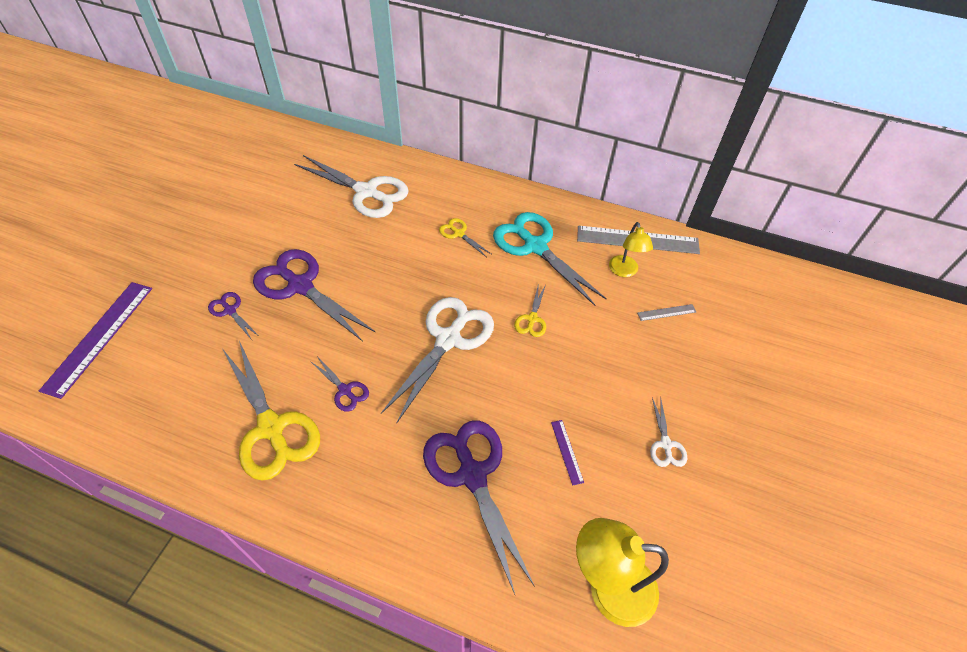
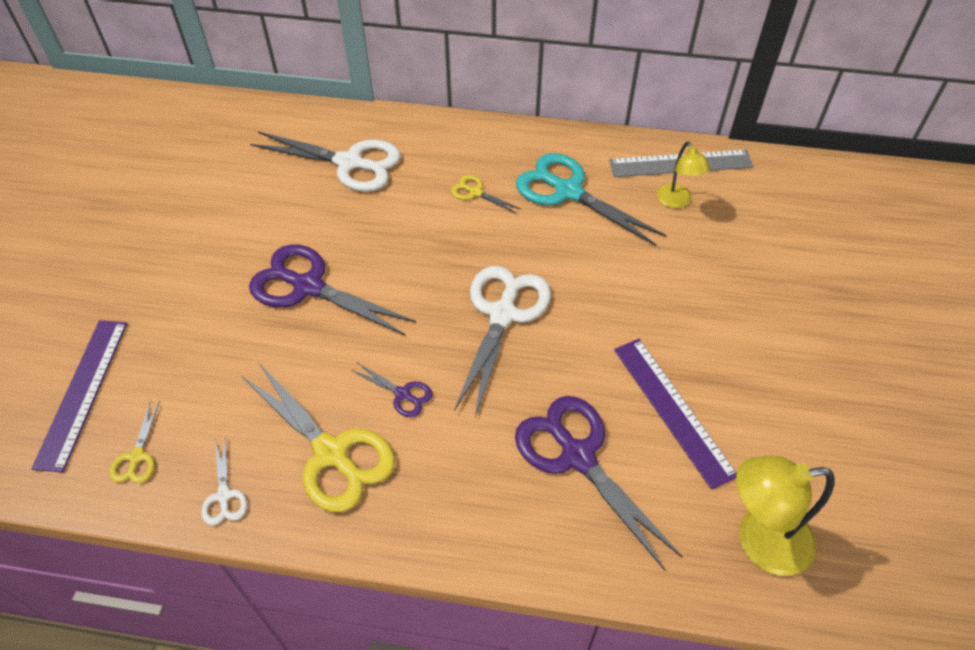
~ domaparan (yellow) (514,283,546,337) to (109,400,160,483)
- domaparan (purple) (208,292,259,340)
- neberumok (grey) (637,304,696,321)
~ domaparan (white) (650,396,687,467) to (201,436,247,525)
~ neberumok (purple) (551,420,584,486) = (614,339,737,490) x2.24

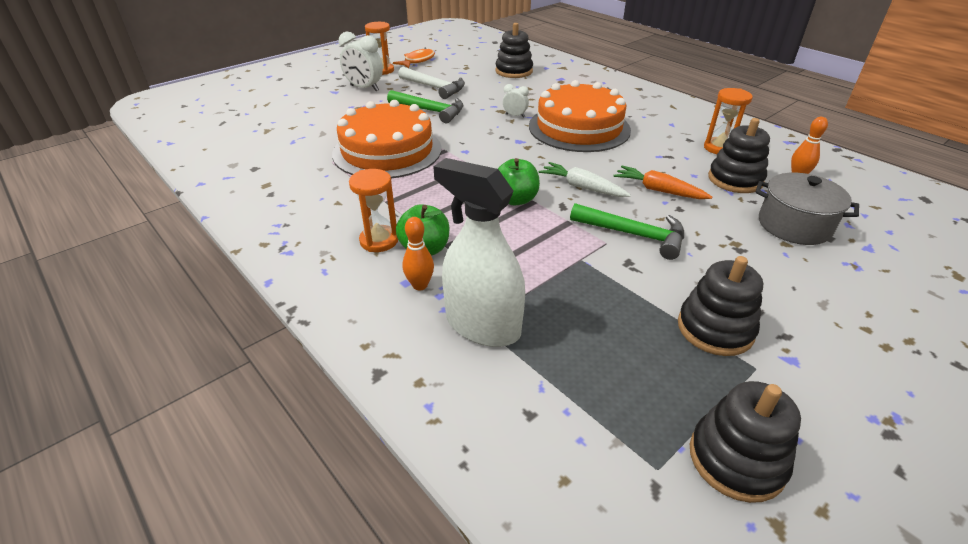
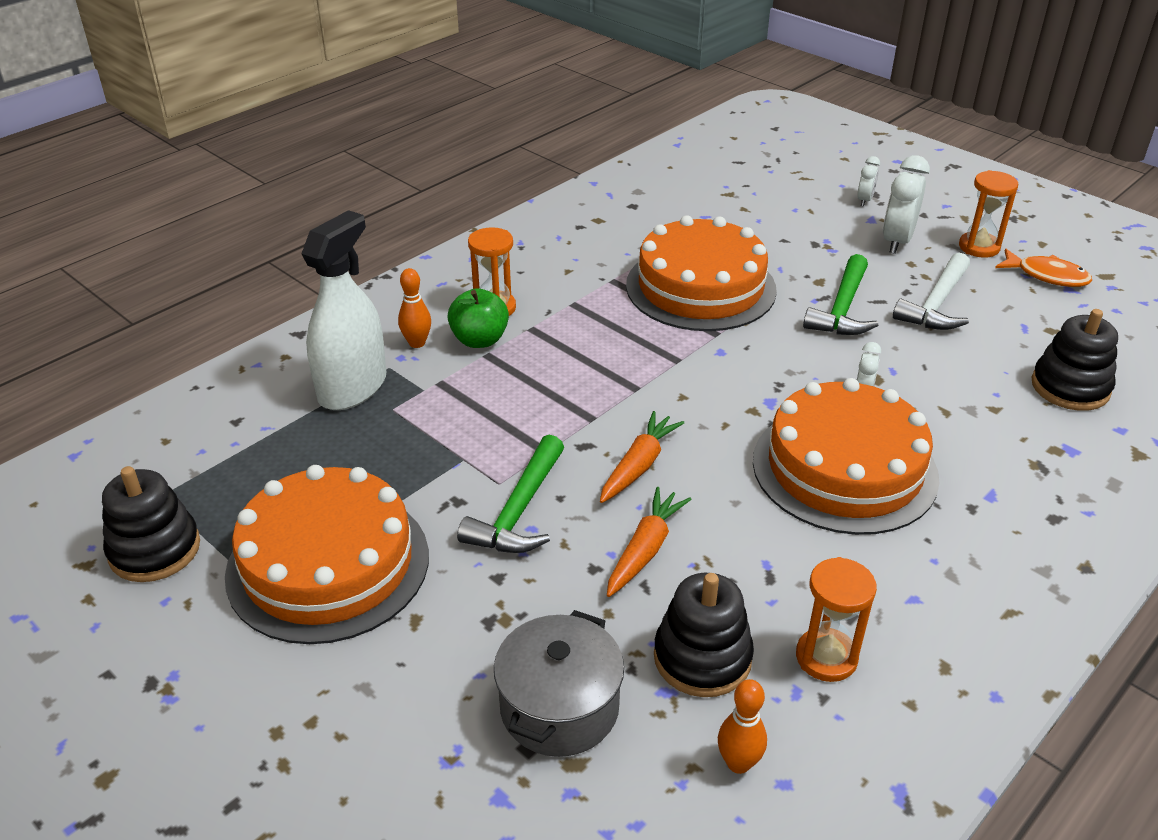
- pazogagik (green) (498,158,540,206)
~ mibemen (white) (539,162,631,197) to mibemen (orange) (600,411,684,503)
~ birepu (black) (678,256,763,356) to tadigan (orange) (225,465,429,644)
+ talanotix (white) (857,156,880,206)

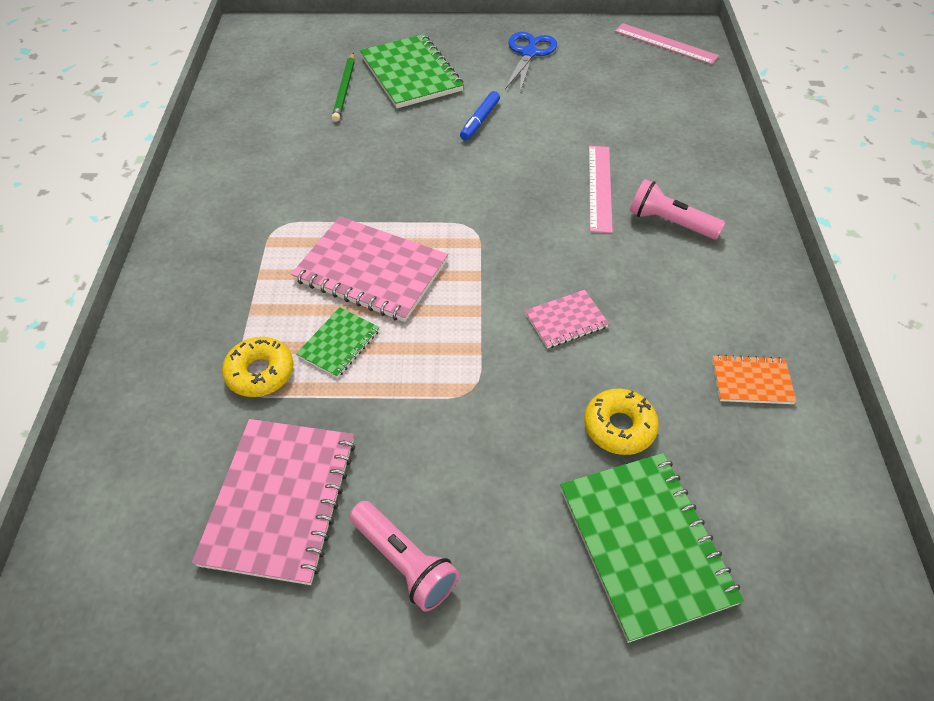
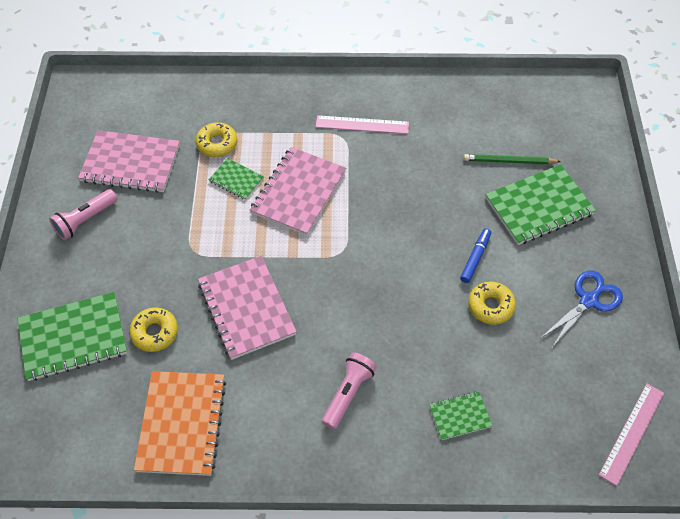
~ domaparan (blue) (505,32,557,92) = (541,271,623,348) 60 degrees counterclockwise
~ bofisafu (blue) (460,91,500,141) = (460,228,491,283) 90 degrees clockwise
~ neberumok (pink) (589,146,613,233) to (316,115,409,134)
~ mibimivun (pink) (525,290,609,348) = (198,256,297,360) x1.95
~ mibimivun (orange) (712,354,797,404) = (134,371,226,476) x1.95
+ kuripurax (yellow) (468,282,516,325)
+ mibimivun (green) (429,391,492,440)

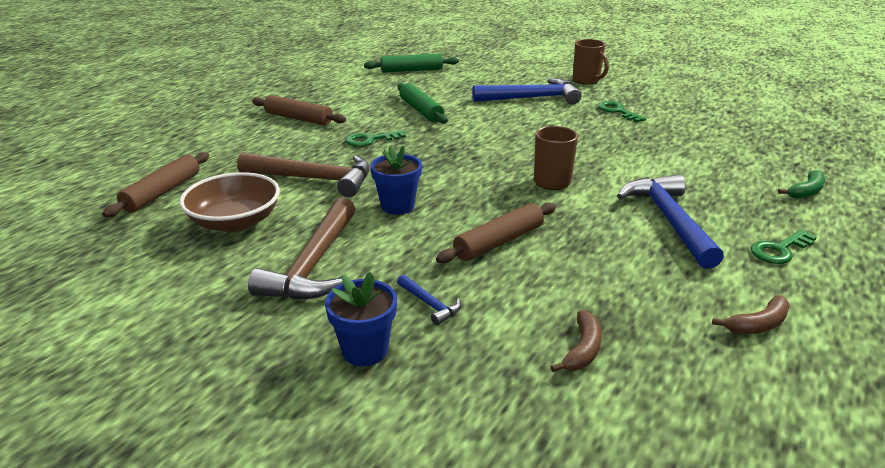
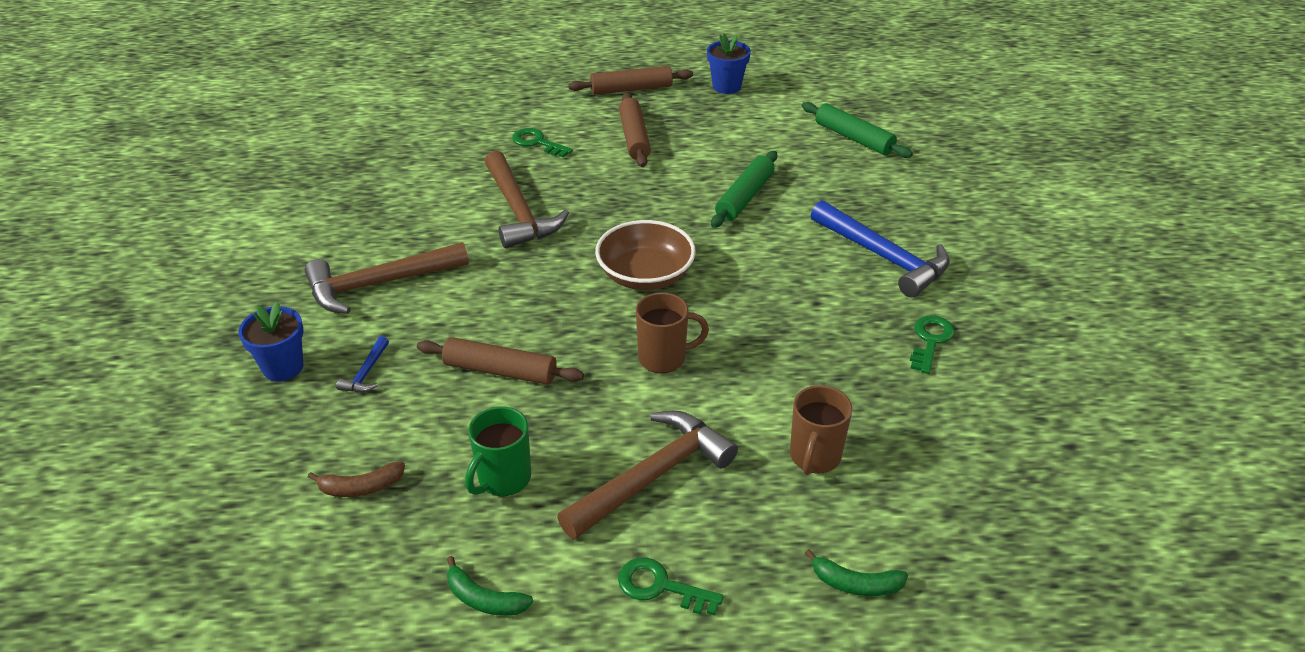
~ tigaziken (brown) (573,39,609,85) to (790,385,852,475)
~ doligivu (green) (345,130,406,147) to (512,128,573,158)
~ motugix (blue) (370,145,422,215) to (707,33,751,94)
~ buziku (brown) (102,152,209,217) to (569,66,693,95)
~ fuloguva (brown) (179,172,280,232) to (595,220,696,290)
~ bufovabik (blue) (617,175,724,269) to bufovabik (brown) (557,411,738,539)
~ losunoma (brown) (712,295,790,334) to losunoma (green) (447,556,533,616)
+ tigaziken (green) (465,406,531,496)

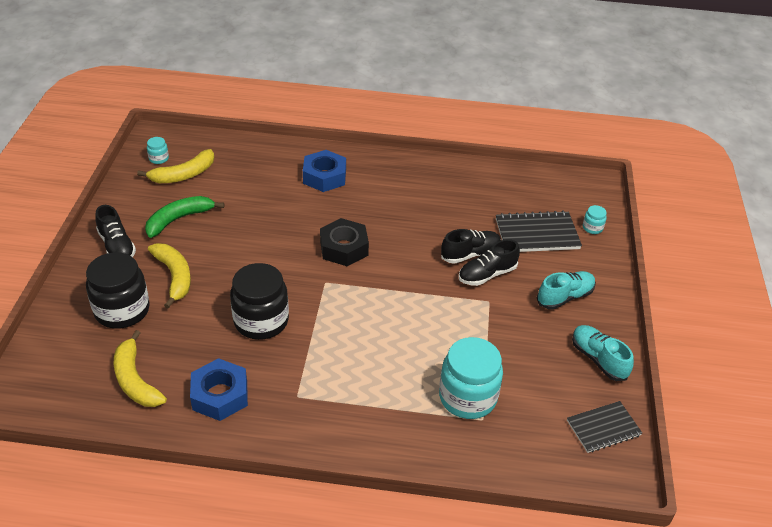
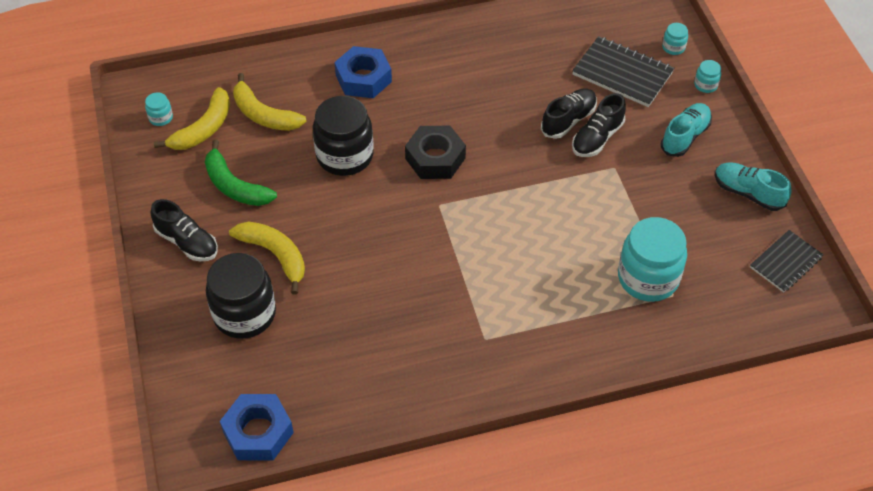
~ losunoma (green) (145,196,225,238) = (205,140,277,206) 75 degrees counterclockwise
~ mibimivun (black) (496,210,582,252) = (572,36,674,107) 60 degrees clockwise
~ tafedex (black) (230,263,289,340) to (313,96,373,176)
~ losunoma (yellow) (114,330,167,407) to (233,73,306,131)
~ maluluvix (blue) (190,358,248,421) to (220,394,294,461)
+ tafedex (turquoise) (694,60,721,93)

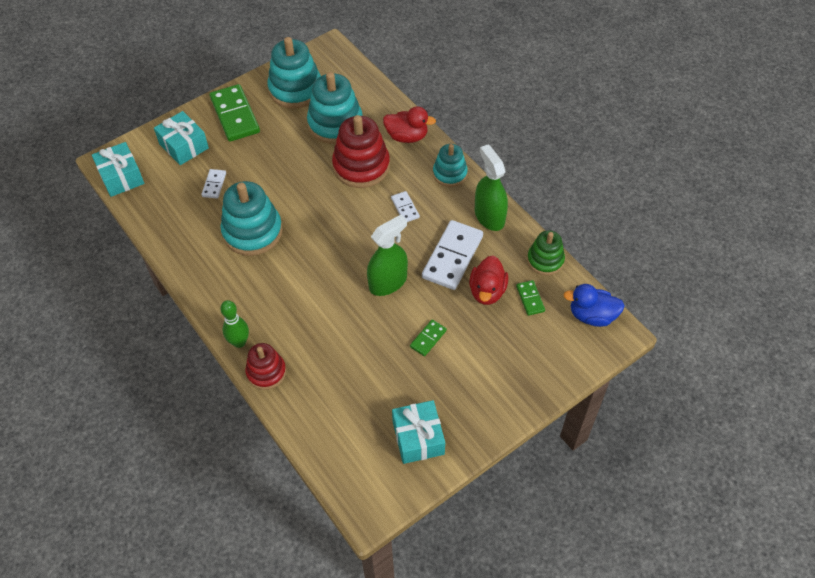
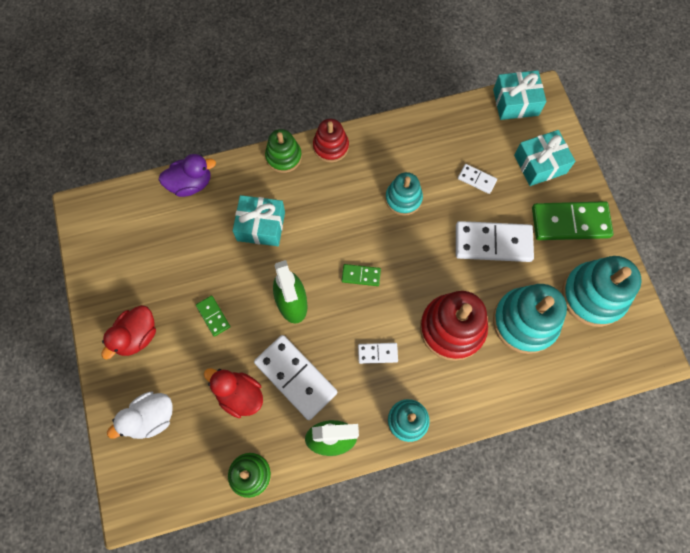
~ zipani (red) (383,106,436,143) to (102,305,156,359)
~ birepu (turquoise) (221,181,283,256) = (385,172,423,216) x0.60
~ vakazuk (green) (516,280,545,316) to (342,264,381,286)
- zipani (blue) (563,284,625,327)
~ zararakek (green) (220,300,249,348) to birepu (green) (265,129,302,173)
~ birepu (red) (245,343,286,390) to (313,119,349,162)
~ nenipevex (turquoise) (392,400,445,464) to (233,195,285,246)
+ zipani (purple) (159,154,216,197)
+ vakazuk (white) (456,221,534,262)
+ zipani (white) (107,391,173,439)

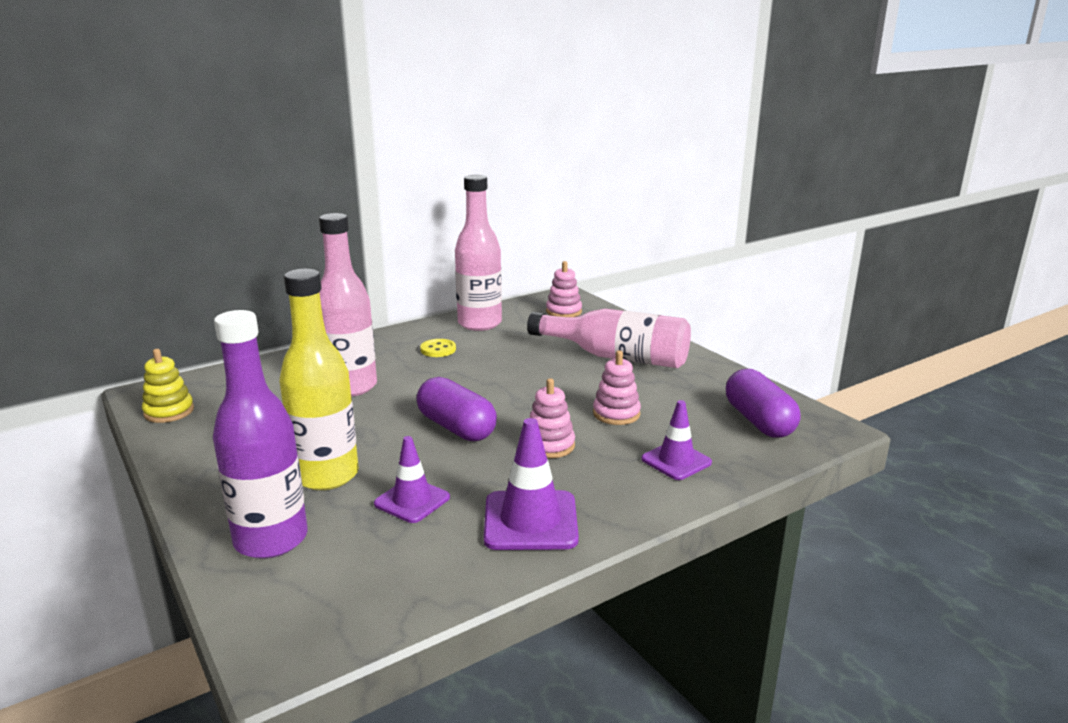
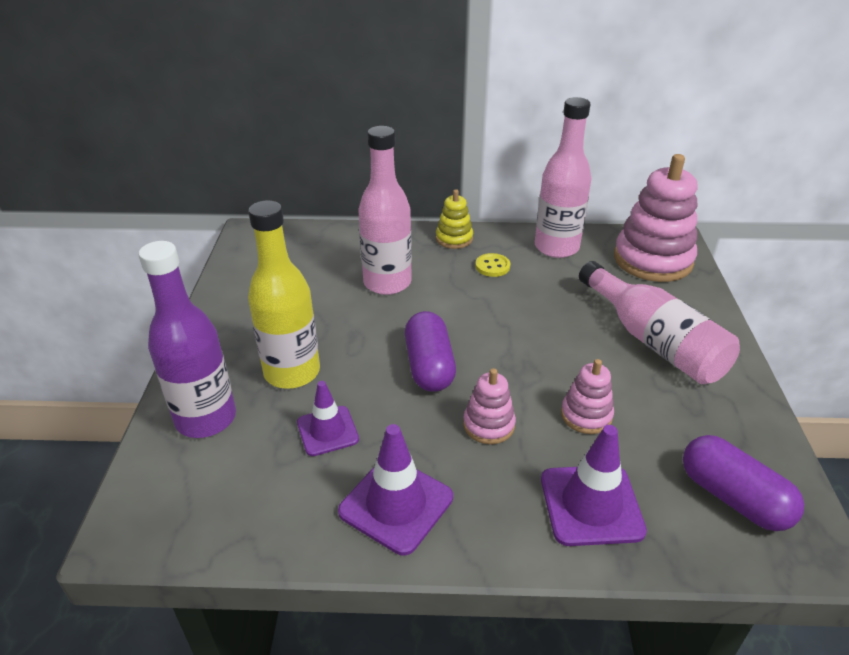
~ birepu (pink) (546,261,582,317) = (614,154,697,282) x1.99
~ birepu (yellow) (142,349,194,423) to (436,189,473,249)
~ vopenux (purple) (726,369,801,438) = (683,435,804,531) 60 degrees counterclockwise
~ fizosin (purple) (641,400,712,480) = (541,425,647,546) x1.51

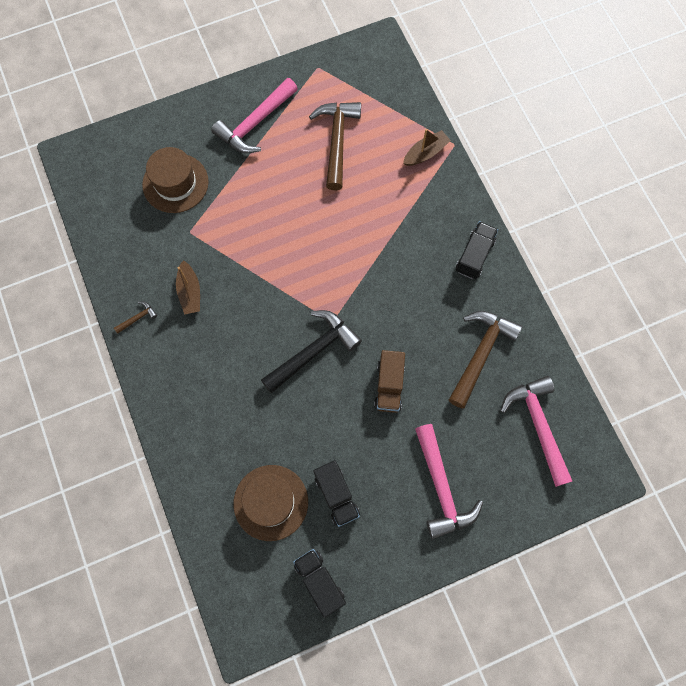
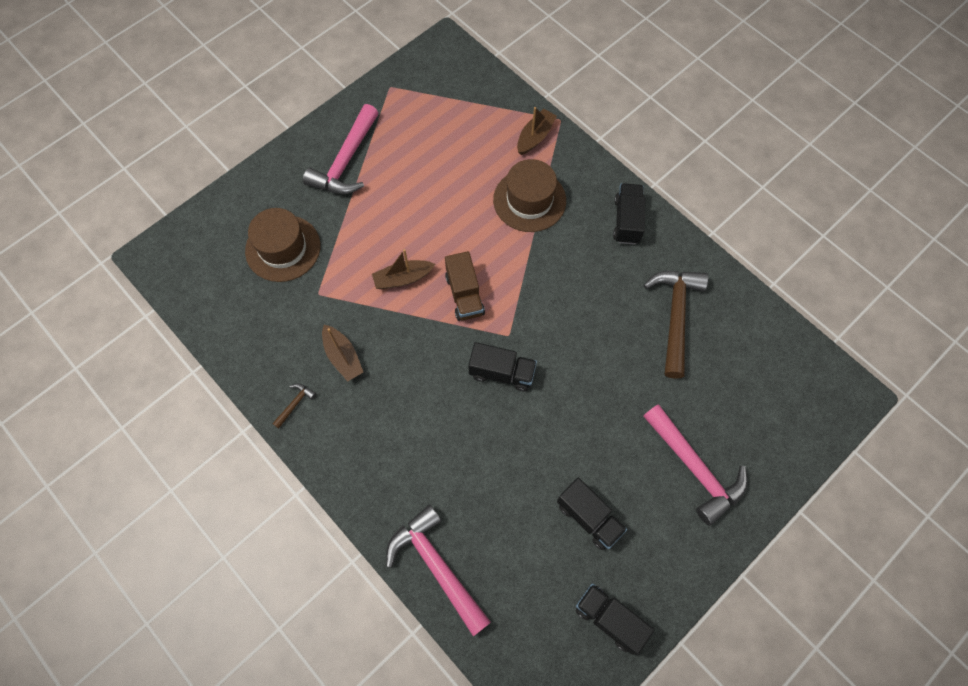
- bufovabik (brown) (309,102,361,190)
~ bufovabik (black) (261,310,362,393) to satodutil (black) (468,342,537,391)
~ satodutil (brown) (374,350,405,413) to (445,251,485,321)
~ bufovabik (pink) (501,376,572,487) to (386,504,491,637)
~ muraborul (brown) (233,465,308,541) to (493,159,566,232)
+ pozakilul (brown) (372,249,435,289)

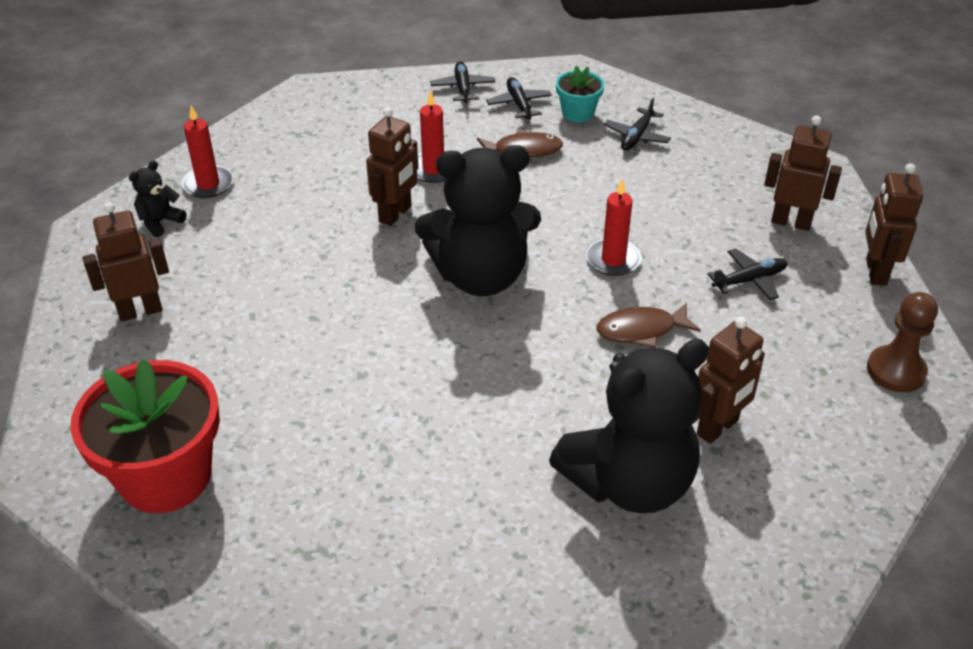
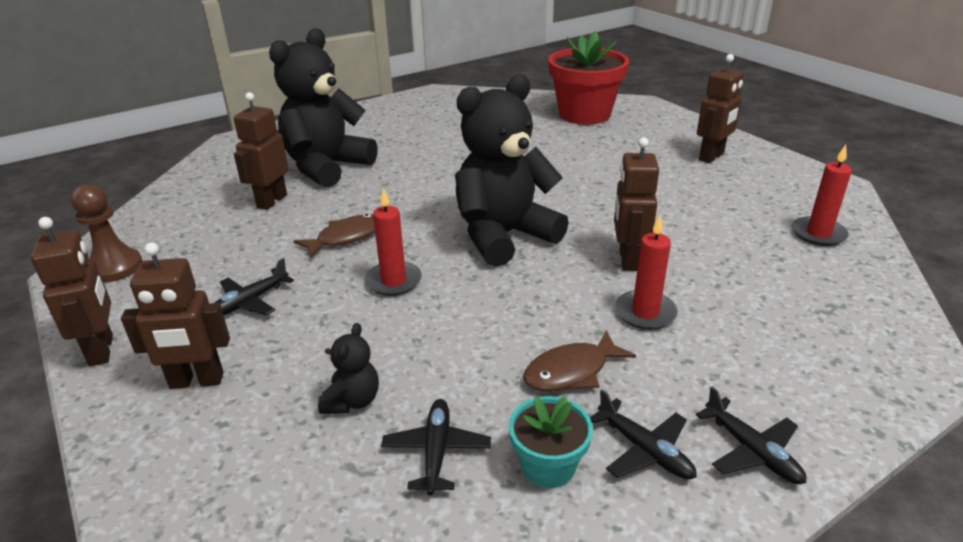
~ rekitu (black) (129,160,186,237) to (318,323,379,414)

